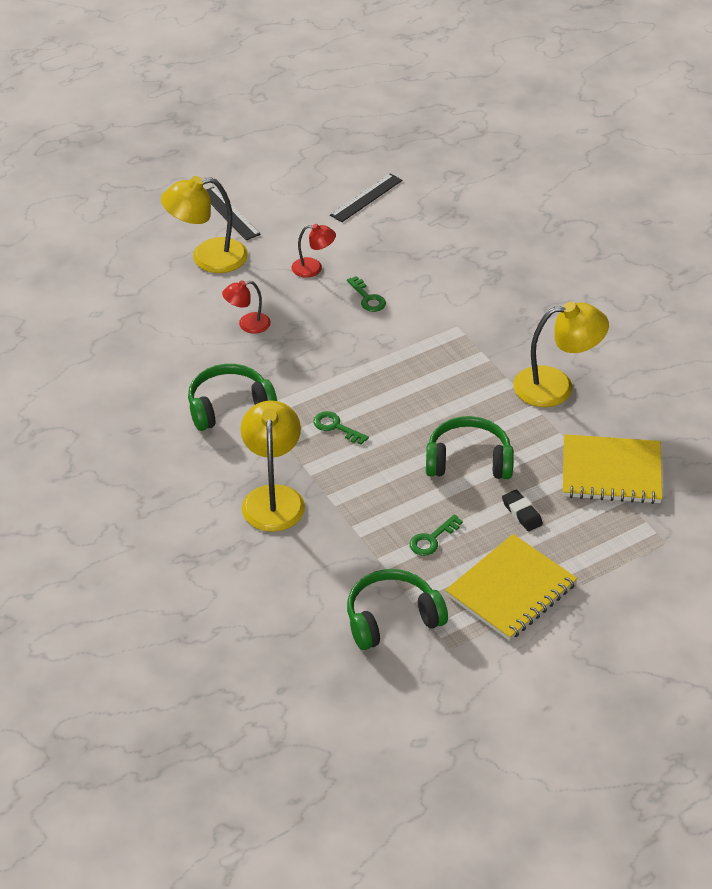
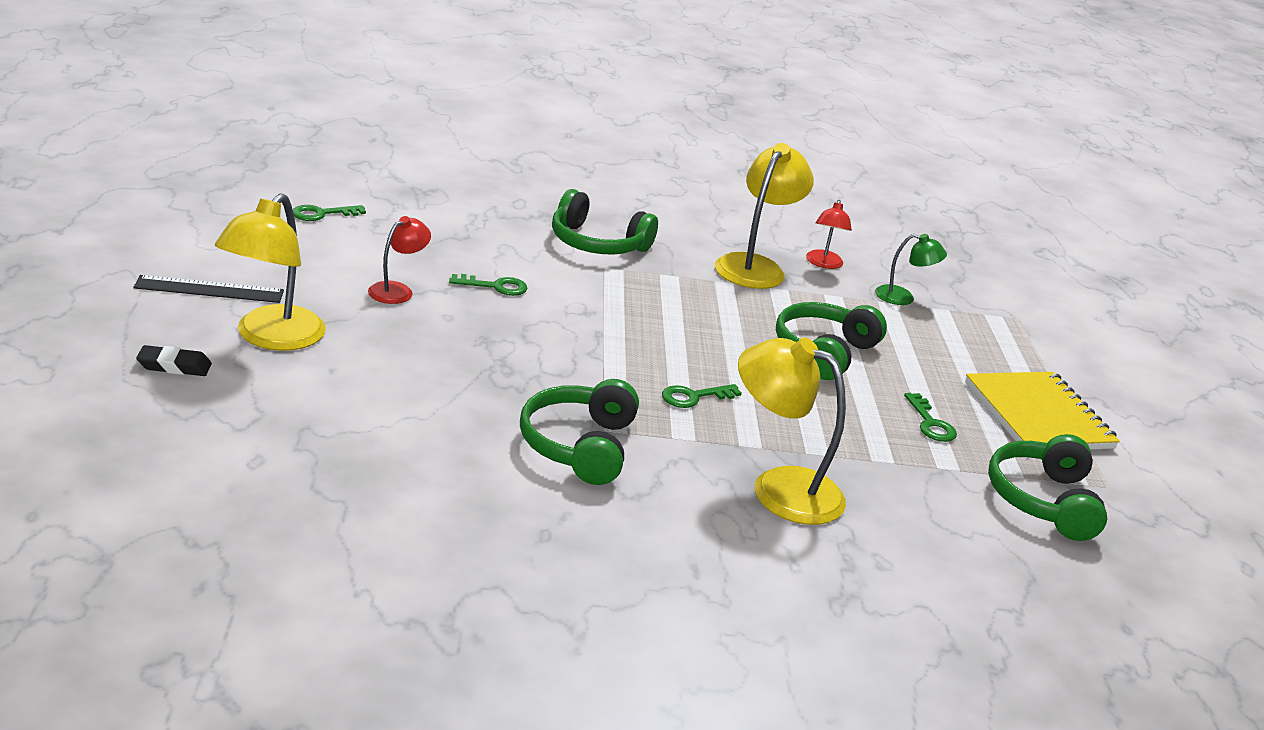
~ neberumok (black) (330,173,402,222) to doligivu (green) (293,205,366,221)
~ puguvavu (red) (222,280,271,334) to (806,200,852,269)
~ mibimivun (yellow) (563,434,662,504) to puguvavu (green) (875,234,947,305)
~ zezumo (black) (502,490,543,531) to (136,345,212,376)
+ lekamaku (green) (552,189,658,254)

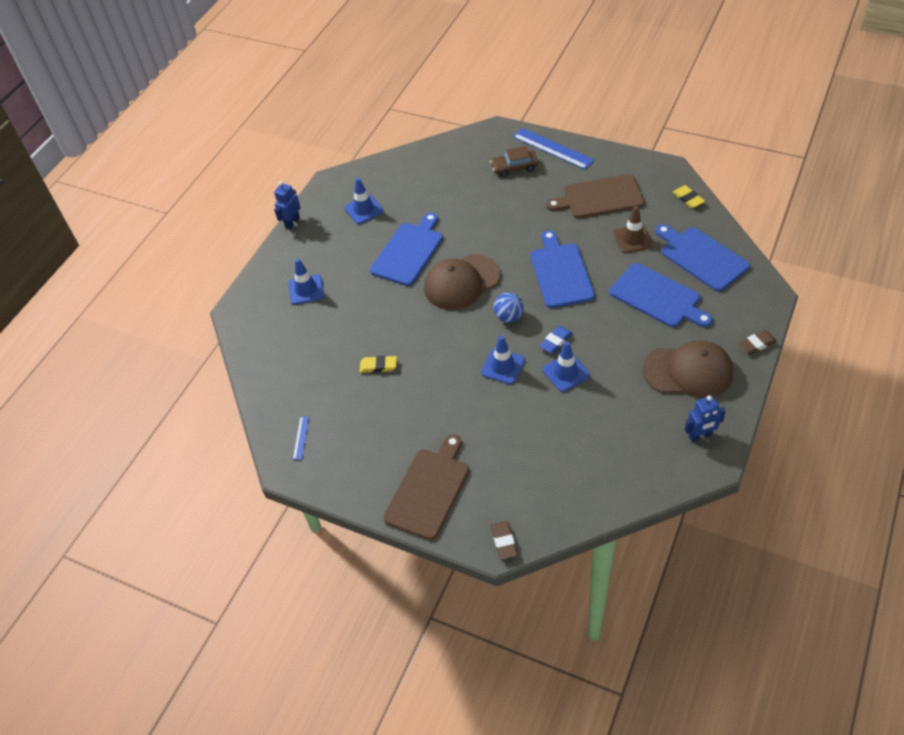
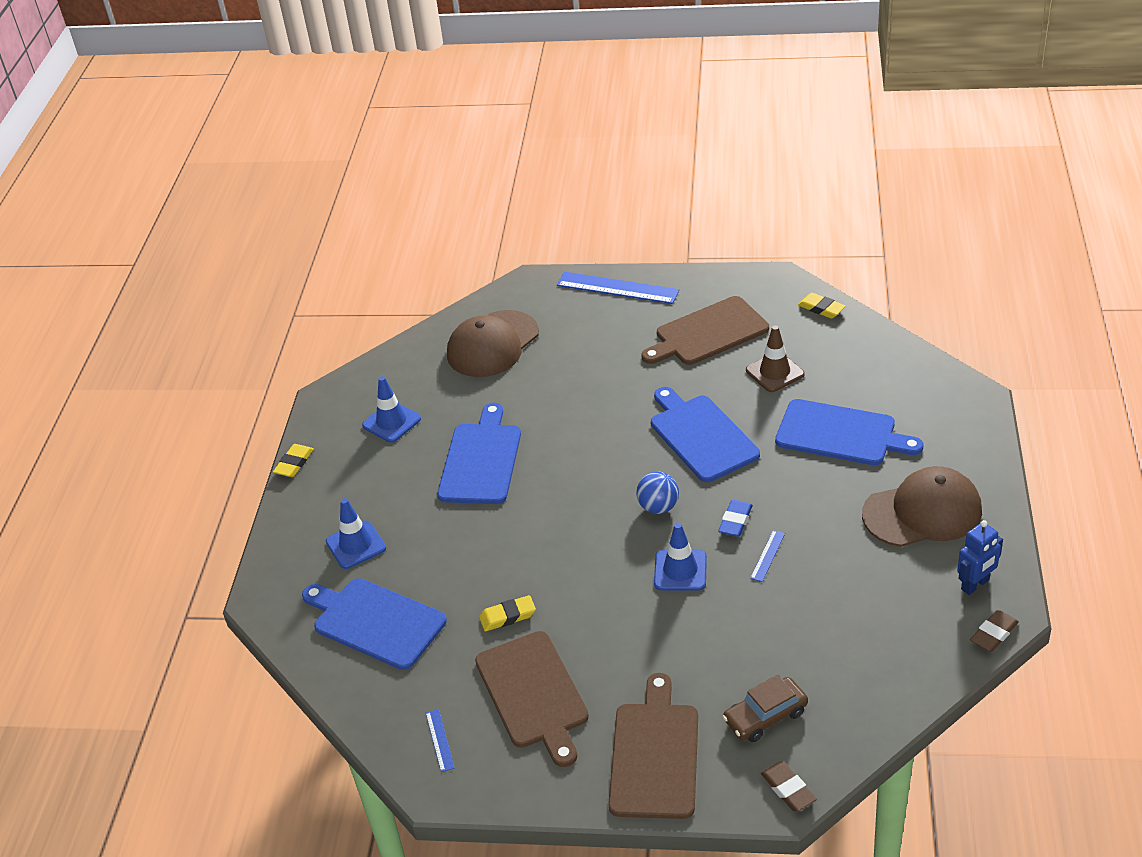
~ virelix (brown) (490,146,538,177) to (723,675,808,742)
~ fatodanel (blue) (274,181,301,229) to zezumo (yellow) (273,444,314,477)
~ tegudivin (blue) (655,224,750,291) to (302,578,447,670)
~ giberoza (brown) (424,254,500,310) to (447,310,539,377)
~ zezumo (brown) (738,330,777,355) to (970,610,1019,652)
~ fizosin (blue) (543,341,590,392) to neberumok (blue) (750,530,785,582)
+ tegudivin (brown) (475,631,589,767)

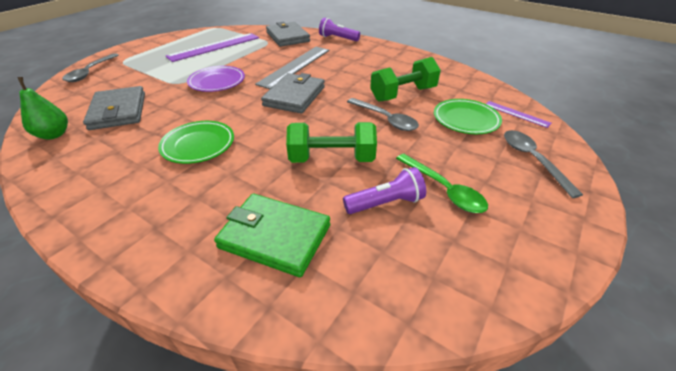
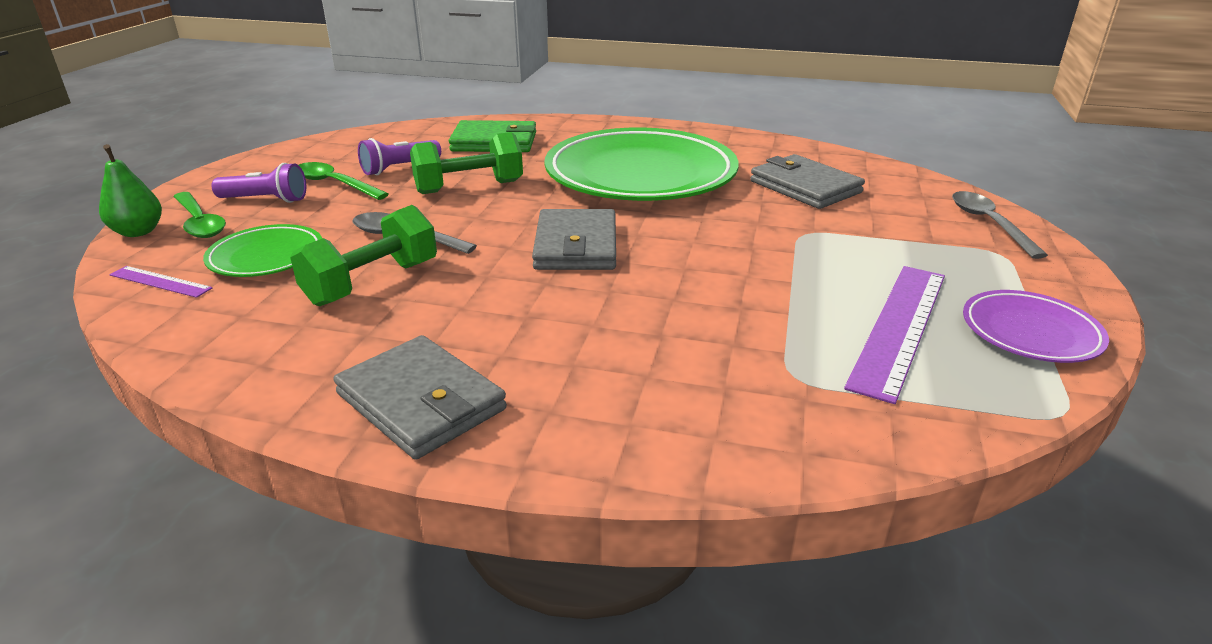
~ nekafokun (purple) (319,18,360,41) to (211,163,306,203)
~ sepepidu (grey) (266,22,310,47) to (333,335,507,460)
- neberumok (grey) (255,47,329,89)
~ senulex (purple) (187,66,245,92) to (963,290,1109,363)
~ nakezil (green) (18,77,68,140) to (99,144,162,237)
~ senulex (green) (158,121,234,164) = (544,127,739,201) x2.13
~ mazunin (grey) (504,130,583,198) to mazunin (green) (173,192,226,238)

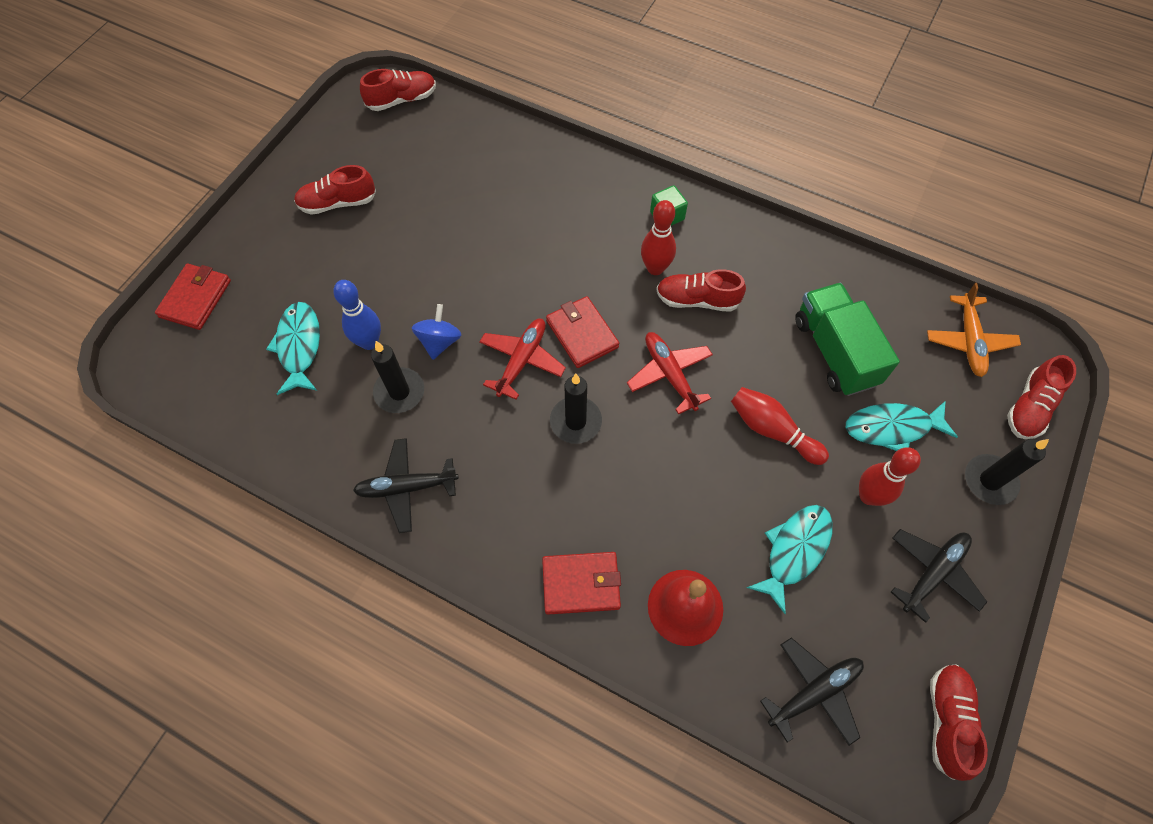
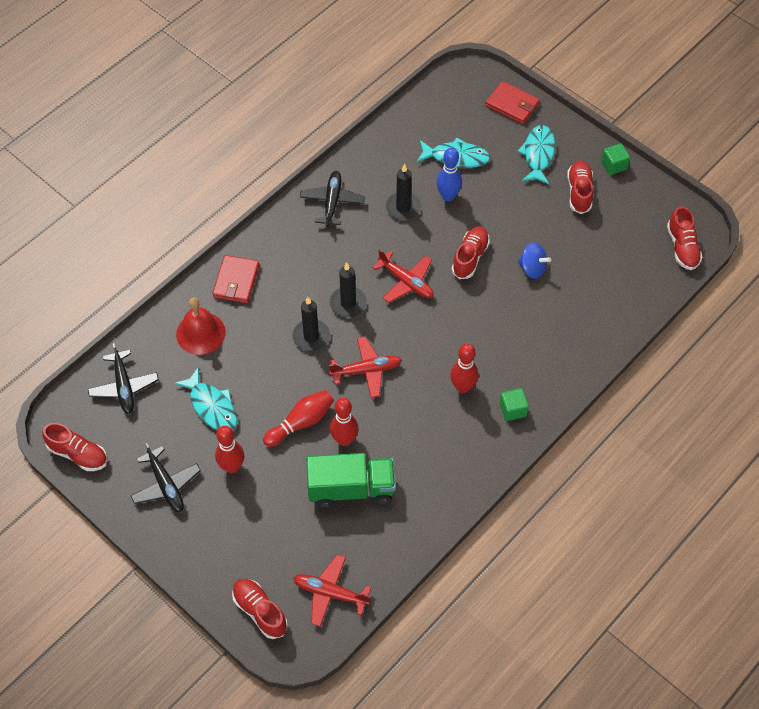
~ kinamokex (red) (656,269,746,312) to (452,226,490,279)
~ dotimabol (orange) (927,283,1021,377) to dotimabol (red) (293,554,371,626)
- sepepidu (red) (546,296,619,368)
~ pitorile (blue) (412,304,461,360) to (518,243,551,279)
~ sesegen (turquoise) (846,401,958,451) to (517,125,555,184)
~ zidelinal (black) (965,439,1049,505) to (292,297,330,351)
+ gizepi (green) (601,143,630,175)
+ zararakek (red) (330,398,359,446)

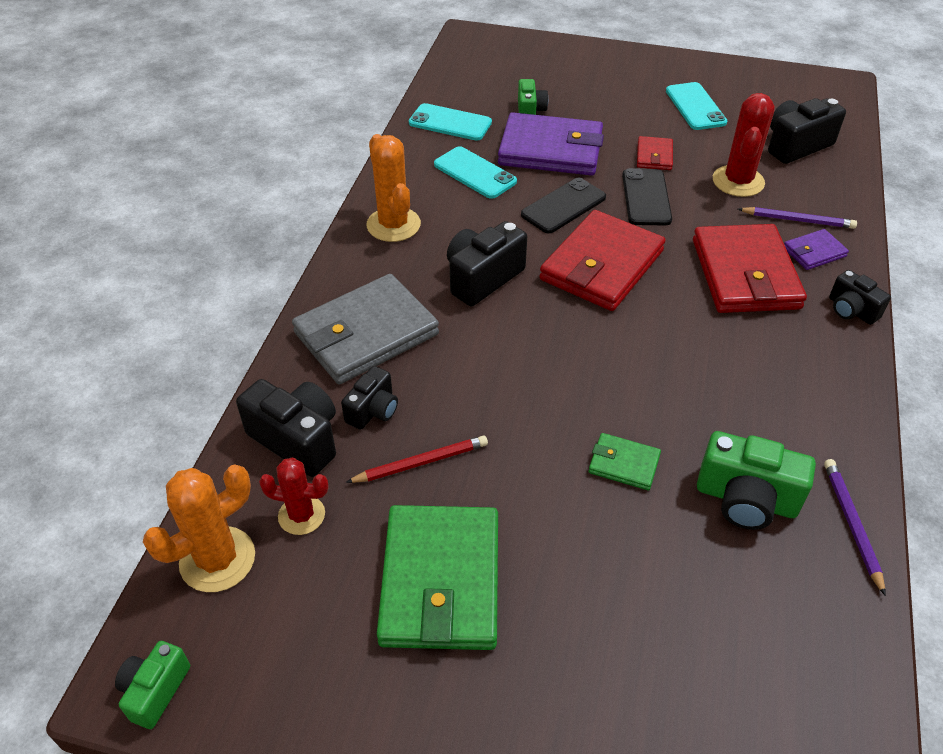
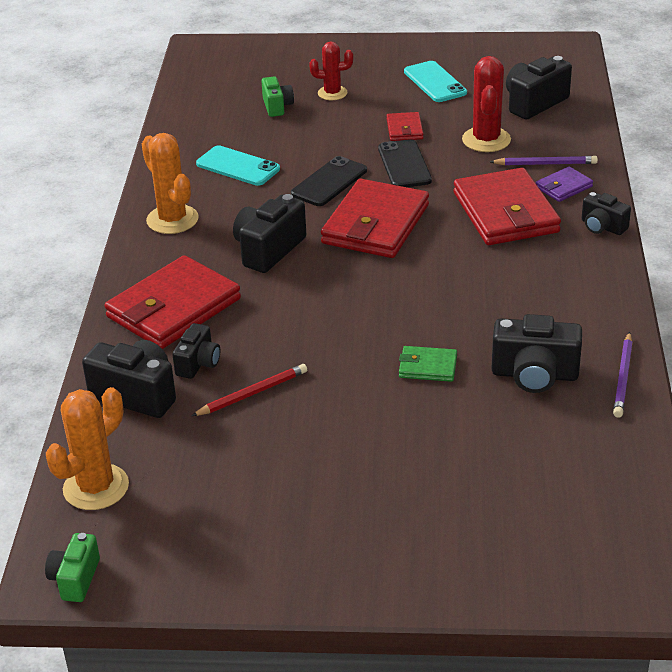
- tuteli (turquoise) (409,103,492,141)
- sepepidu (purple) (498,112,604,176)
~ sepepidu (grey) (292,274,439,384) to sepepidu (red) (104,255,241,349)
~ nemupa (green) (697,431,816,530) to nemupa (black) (491,314,582,393)
~ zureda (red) (259,458,328,535) to (309,42,353,100)
~ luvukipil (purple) (824,459,886,596) = (613,332,633,418) 150 degrees counterclockwise
- sepepidu (green) (377,505,498,650)

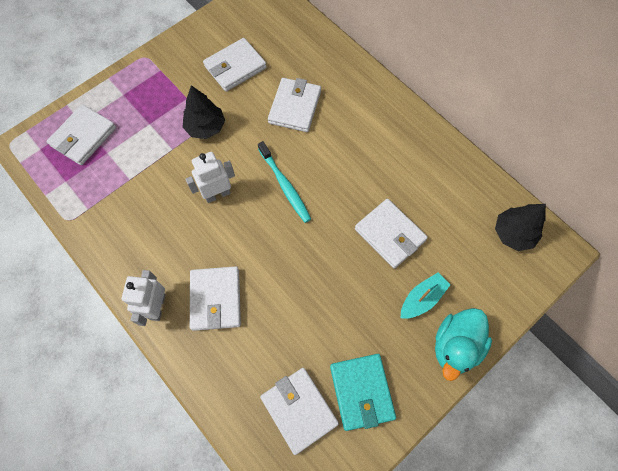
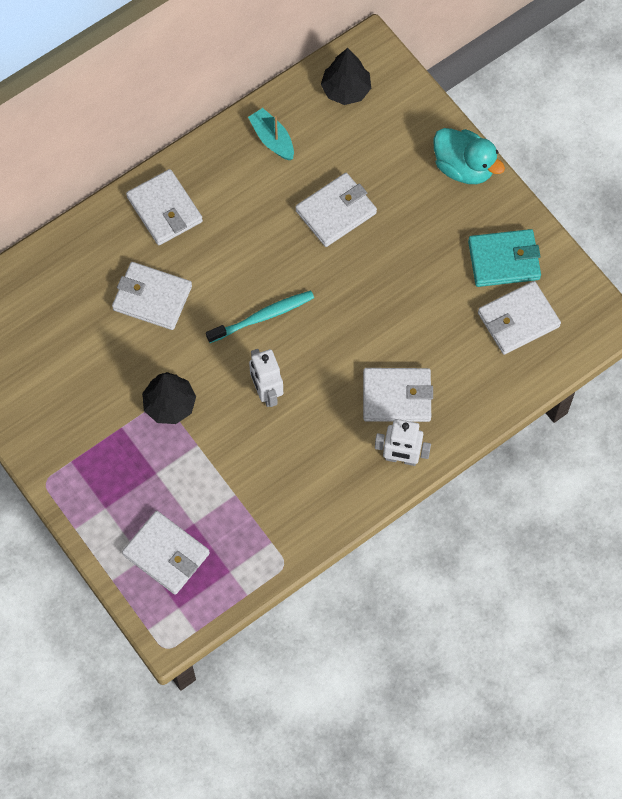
~ sepepidu (white) (203,38,267,92) to (126,169,203,245)
~ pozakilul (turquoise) (401,272,450,319) to (248,108,294,160)

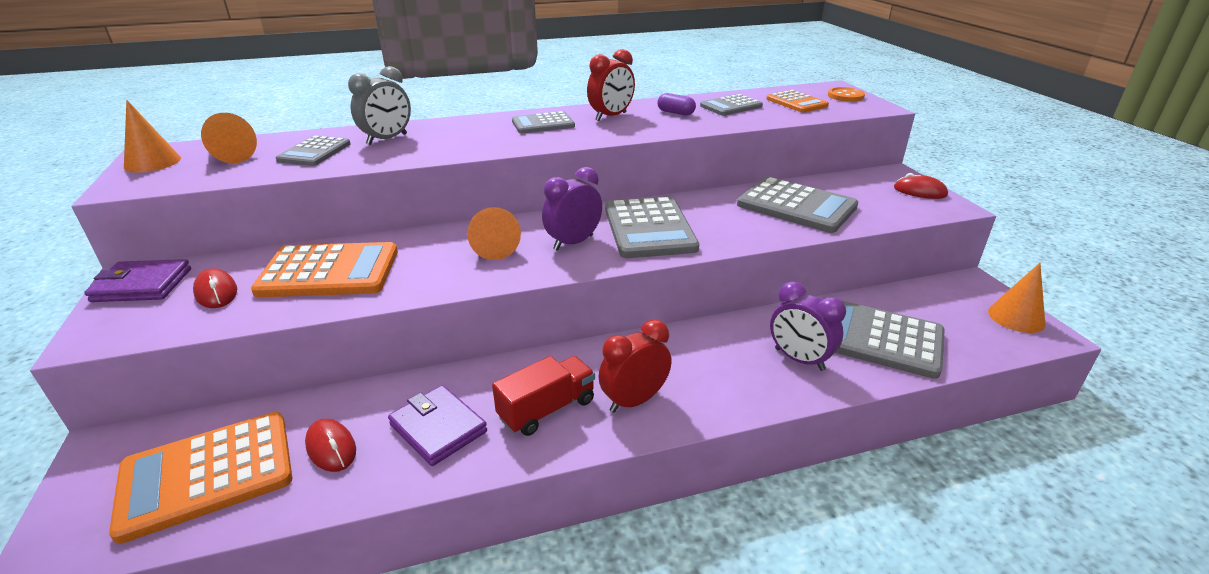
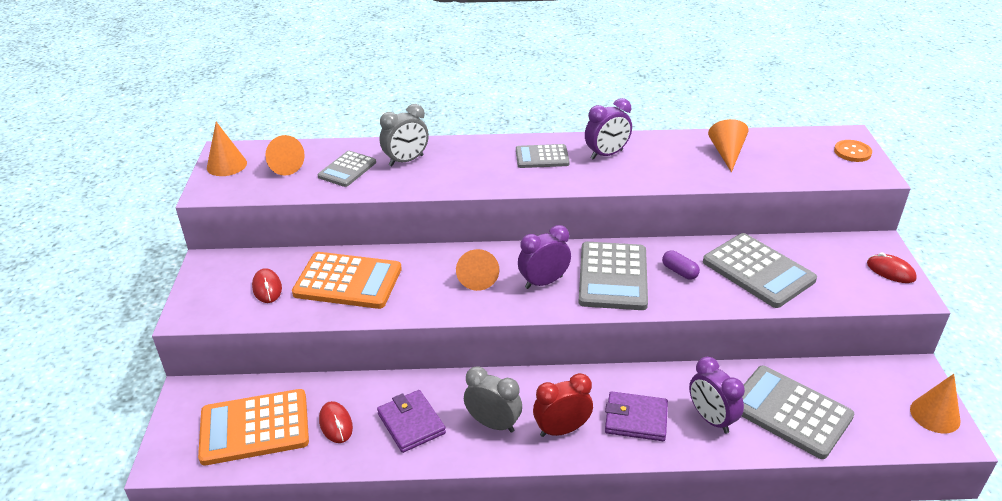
~ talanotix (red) (587,49,635,121) to talanotix (purple) (585,98,632,160)
- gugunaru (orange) (767,90,829,113)
~ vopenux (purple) (657,93,696,115) to (662,251,700,280)
~ gugunaru (grey) (700,94,763,116) to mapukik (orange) (708,119,748,172)
~ sepepidu (purple) (84,259,191,302) to (605,391,668,441)
~ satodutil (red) (492,356,595,436) to talanotix (grey) (464,366,522,433)

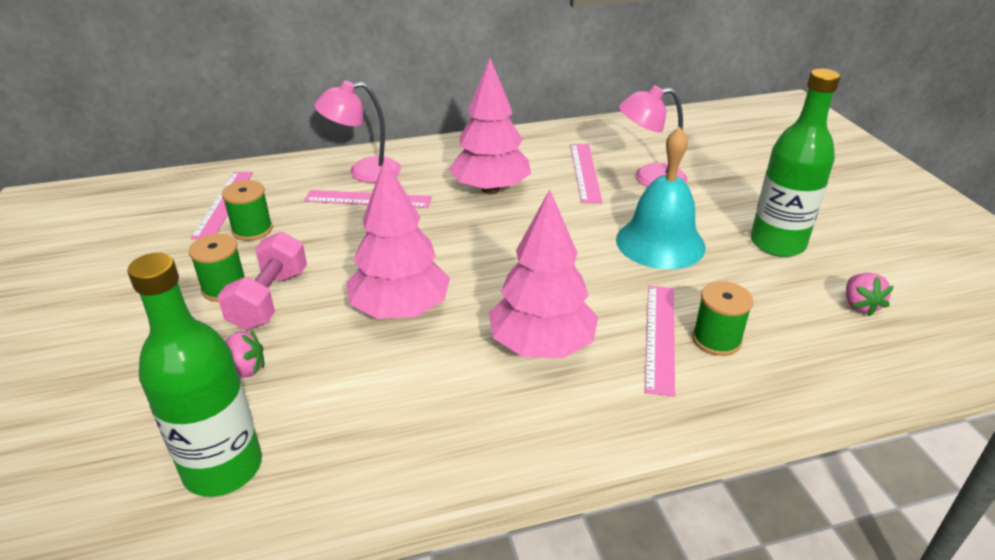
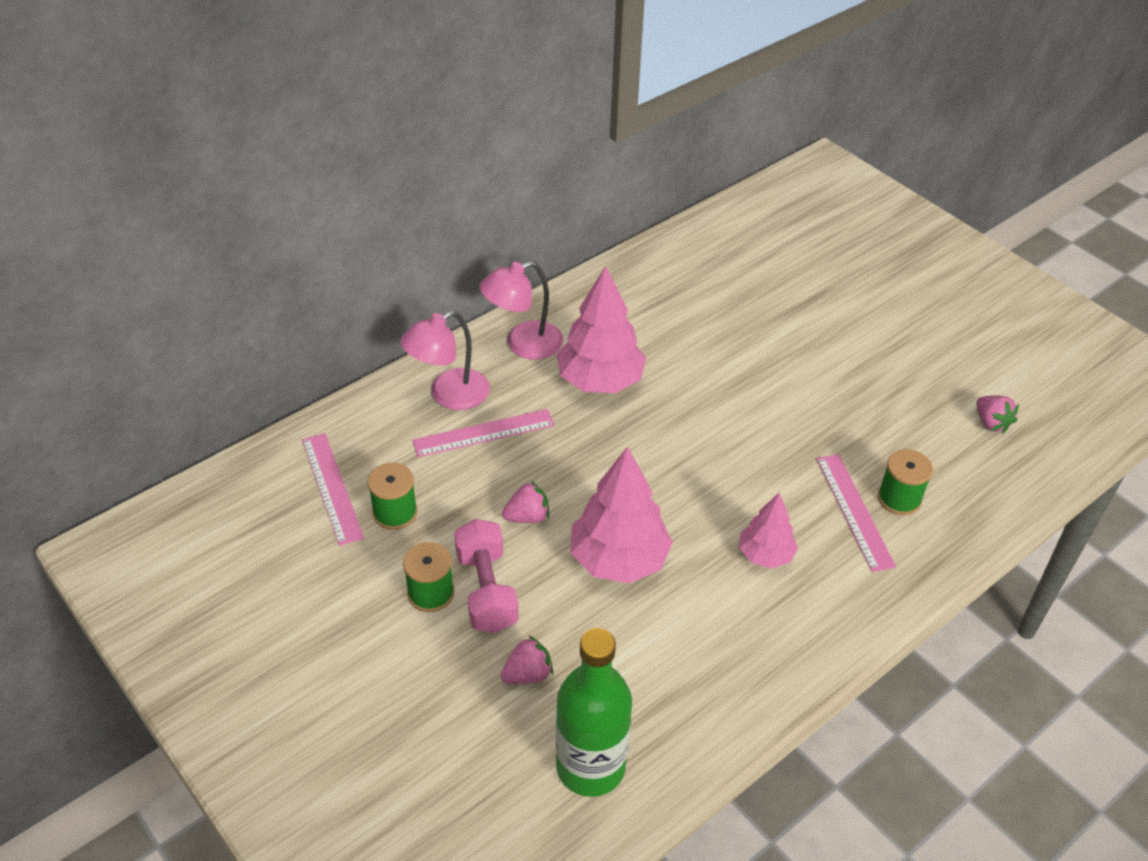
- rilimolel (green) (751,69,840,257)
~ puguvavu (pink) (619,85,687,187) to (480,261,563,360)
- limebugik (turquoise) (616,127,706,269)
- neberumok (pink) (570,144,603,203)
~ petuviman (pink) (489,190,598,358) = (739,493,798,568) x0.58
+ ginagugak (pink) (502,481,549,523)

